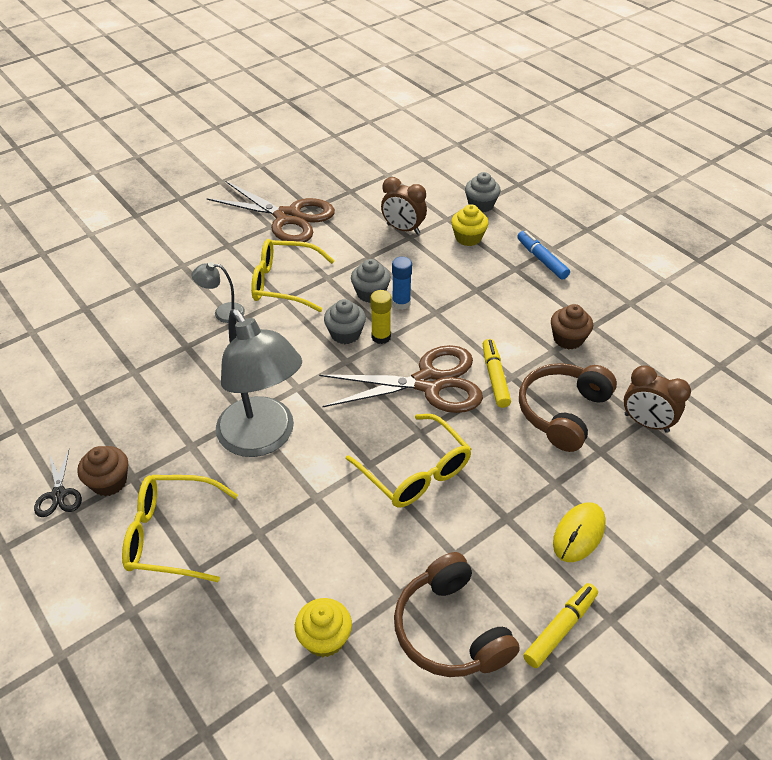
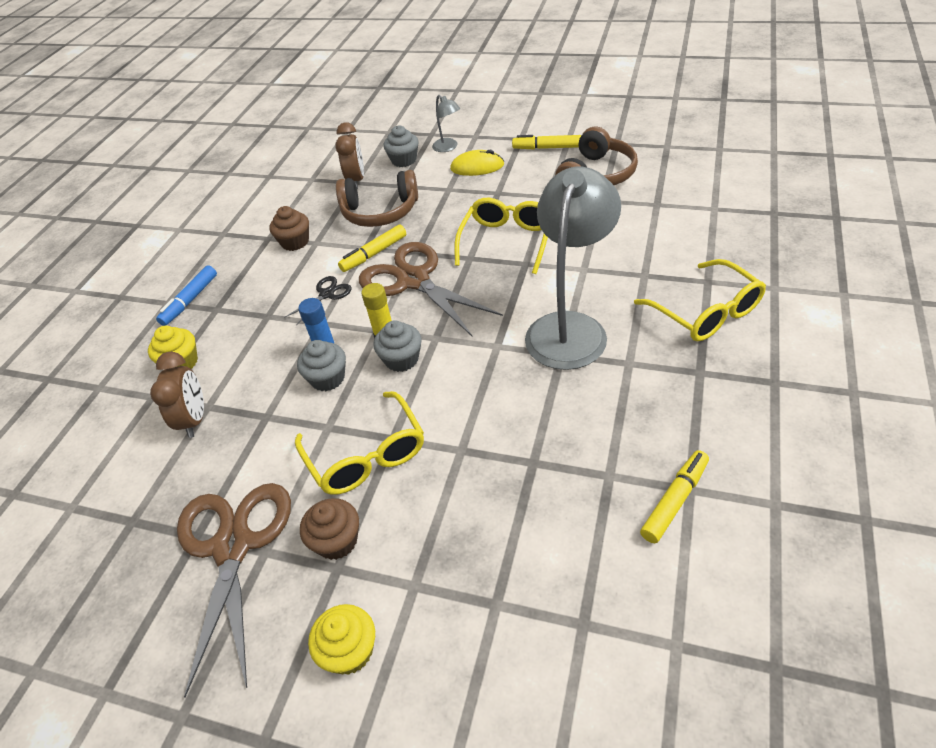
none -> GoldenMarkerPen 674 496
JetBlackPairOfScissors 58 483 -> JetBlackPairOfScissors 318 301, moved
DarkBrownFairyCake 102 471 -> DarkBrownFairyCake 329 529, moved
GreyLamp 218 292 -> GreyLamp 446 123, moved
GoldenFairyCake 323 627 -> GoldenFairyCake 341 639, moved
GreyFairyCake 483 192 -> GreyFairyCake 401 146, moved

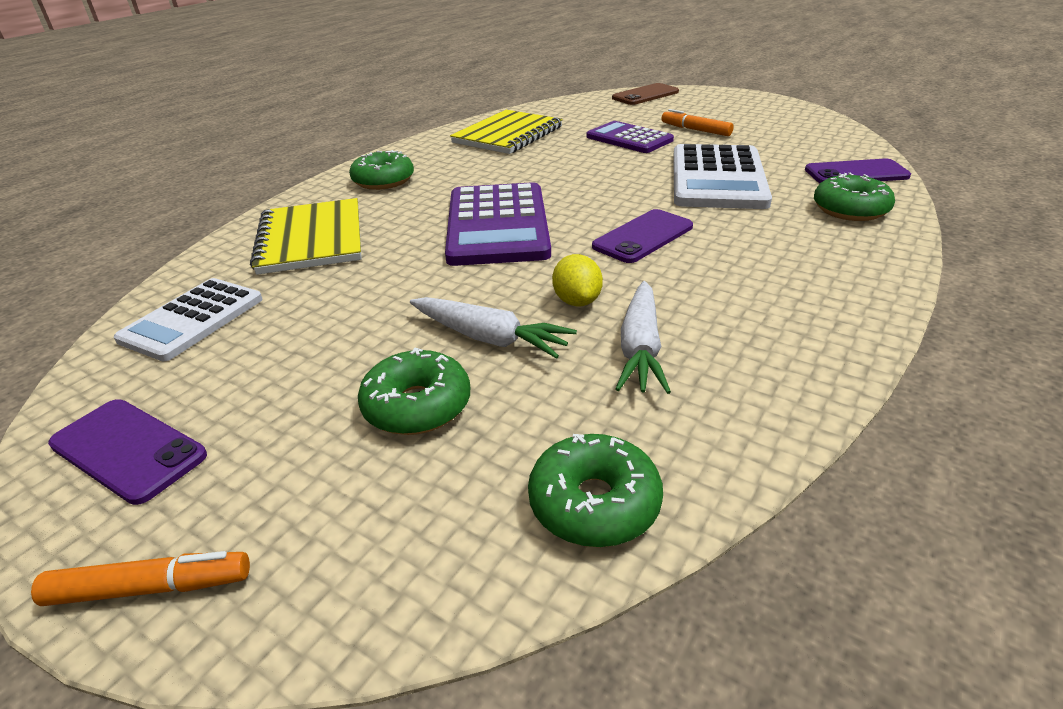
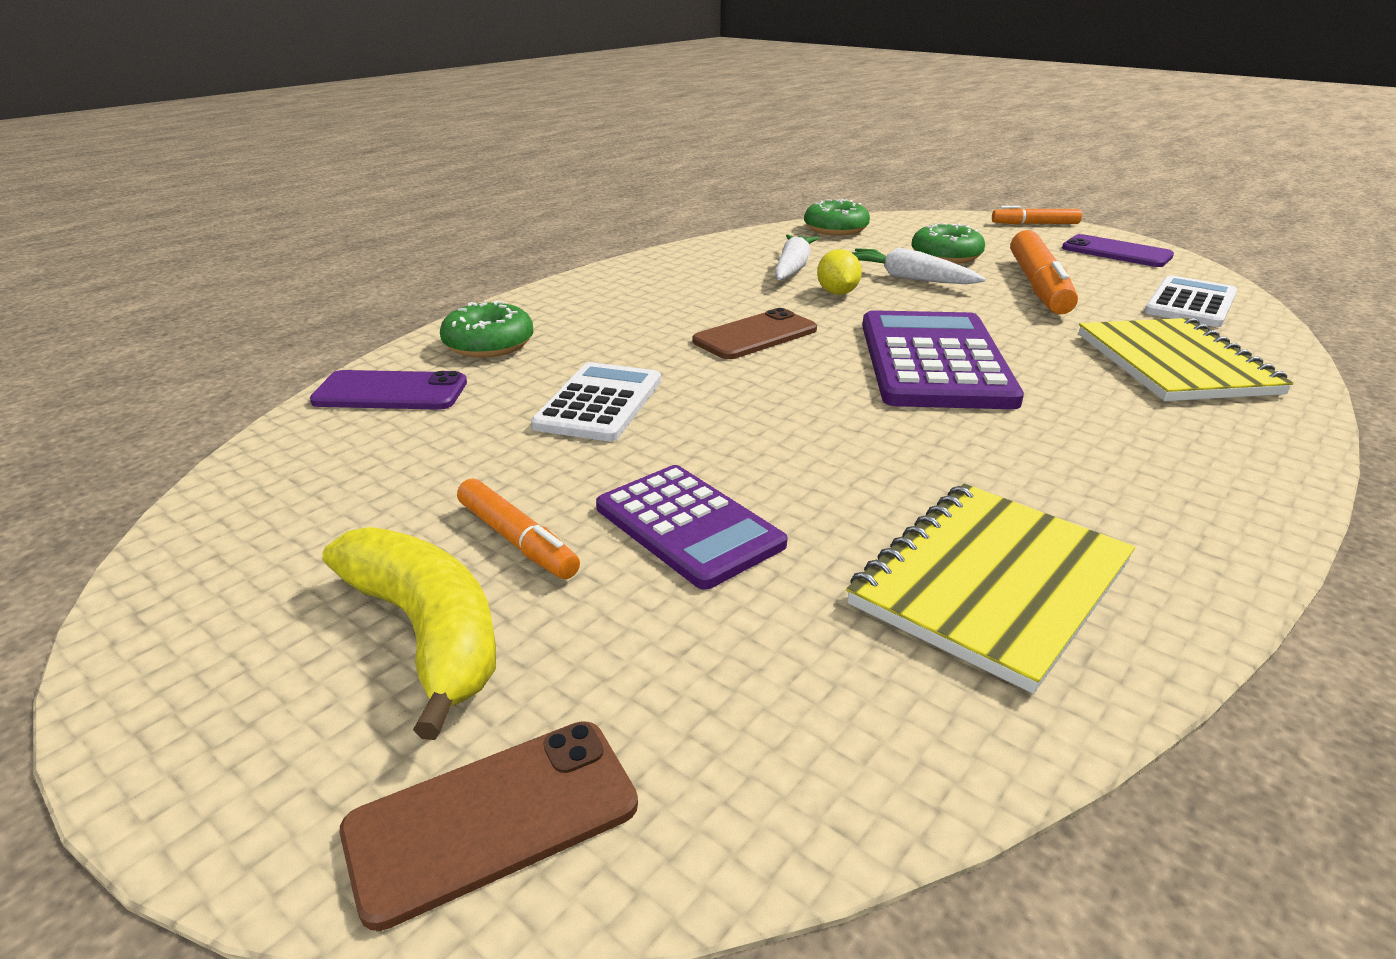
EmeraldDonut 381 170 -> none
none -> GoldenBananaFruit 409 633
none -> OrangeMarkerPen 1044 272
VioletSmartphone 642 236 -> DarkBrownSmartphone 754 333
WhitePocketCalculator 722 176 -> WhitePocketCalculator 596 402, x0.63

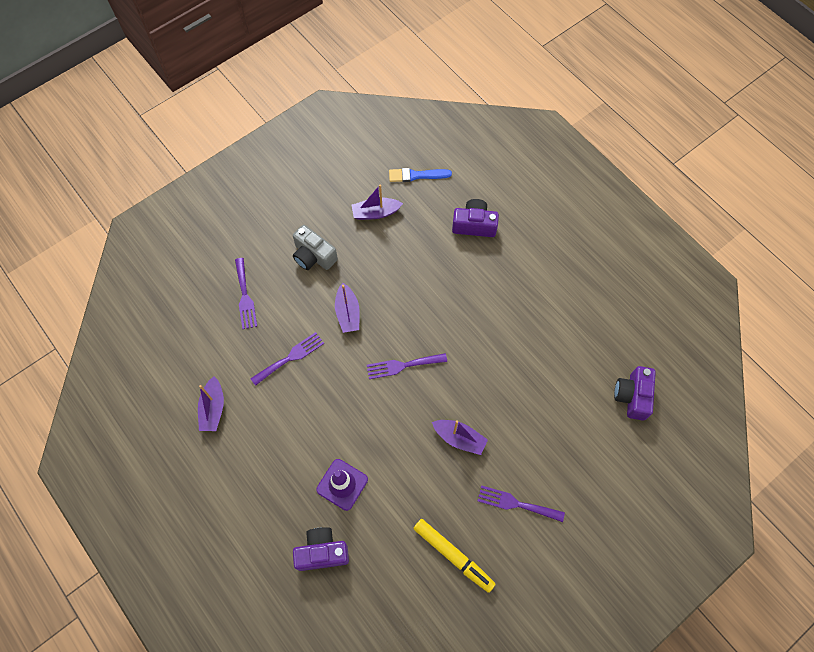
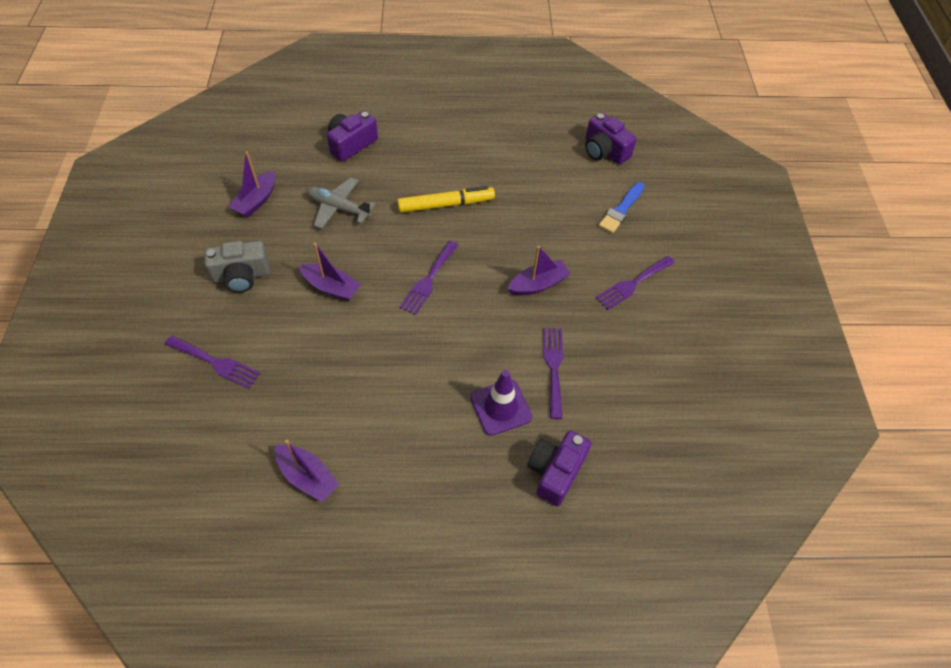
none -> GreyAeroplane 341 203
VioletFork 287 359 -> VioletFork 553 373, moved
RoyalBluePaintBrush 420 175 -> RoyalBluePaintBrush 621 207, moved
GoldenMarkerPen 454 556 -> GoldenMarkerPen 446 199, moved

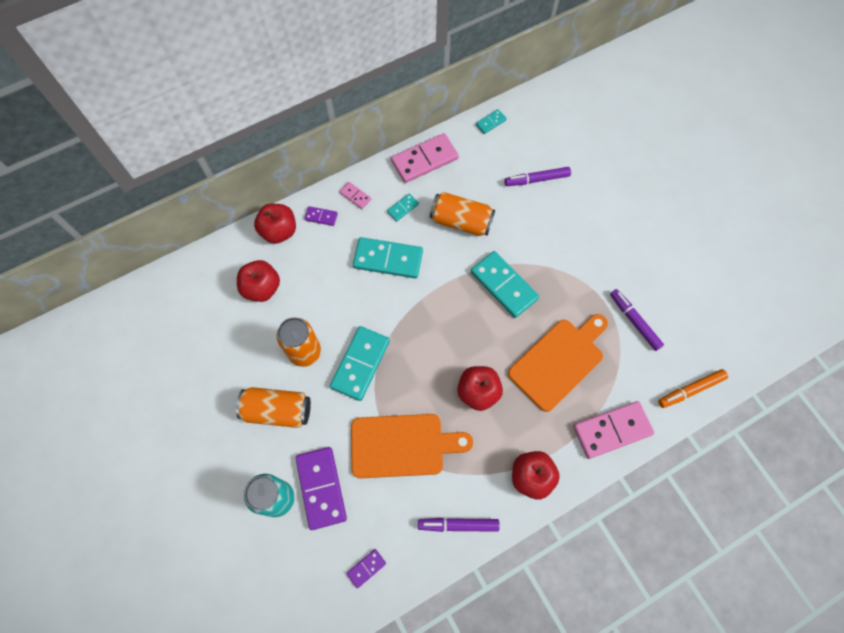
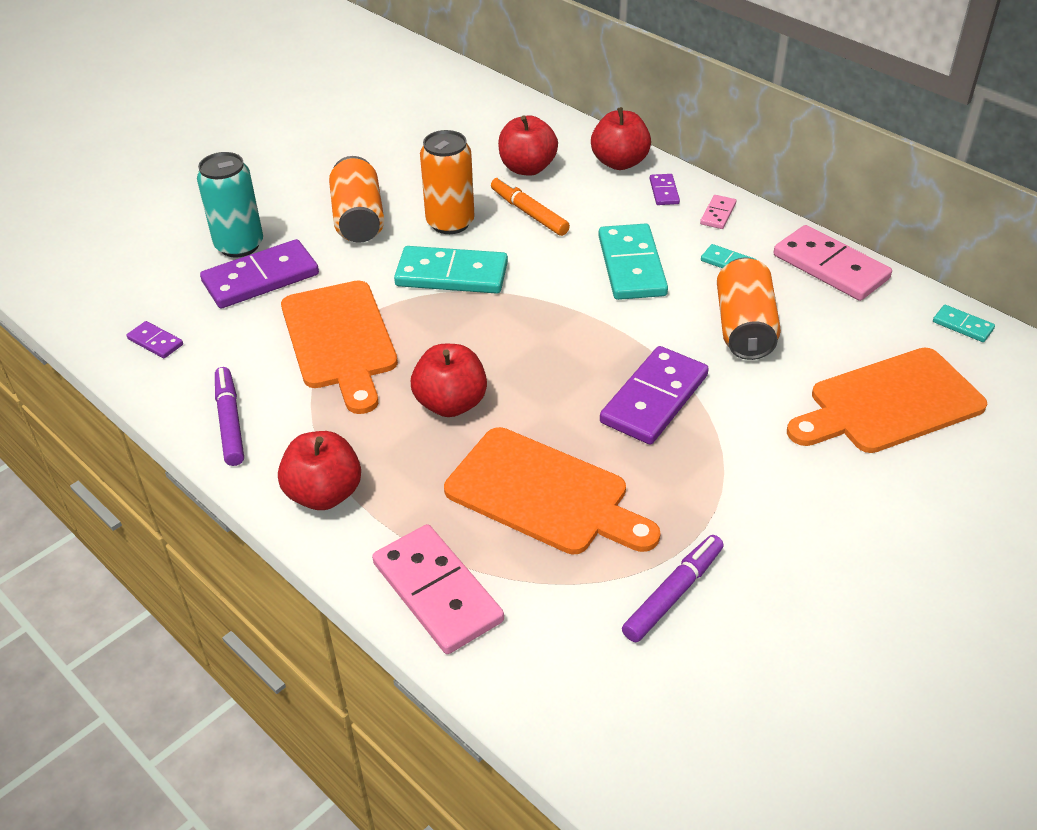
OrangeMarkerPen 693 388 -> OrangeMarkerPen 530 206, moved
VioletMarkerPen 537 176 -> OrangeBreadBoard 887 400
TealDominoPiece 505 284 -> VioletDominoPiece 654 395

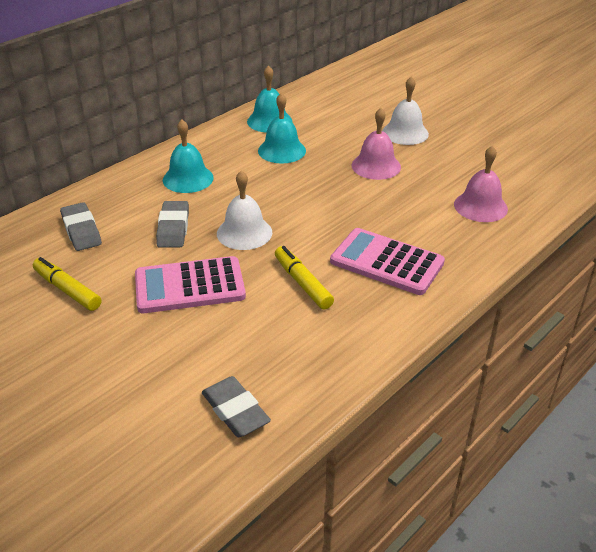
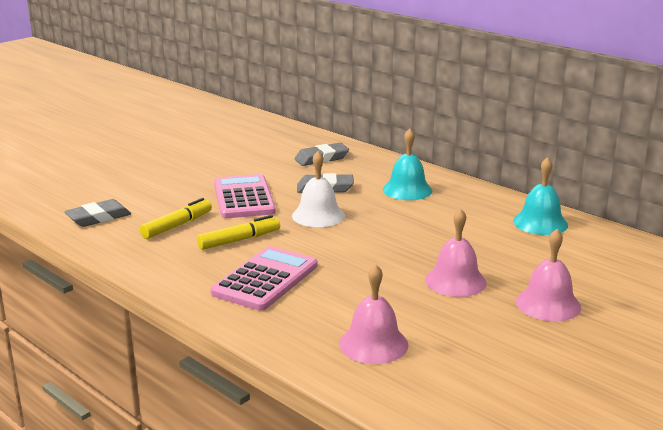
TealHandBell 282 128 -> none
GoldenMarkerPen 67 284 -> GoldenMarkerPen 176 218, moved
WhiteHandBell 405 110 -> RosePinkHandBell 548 275

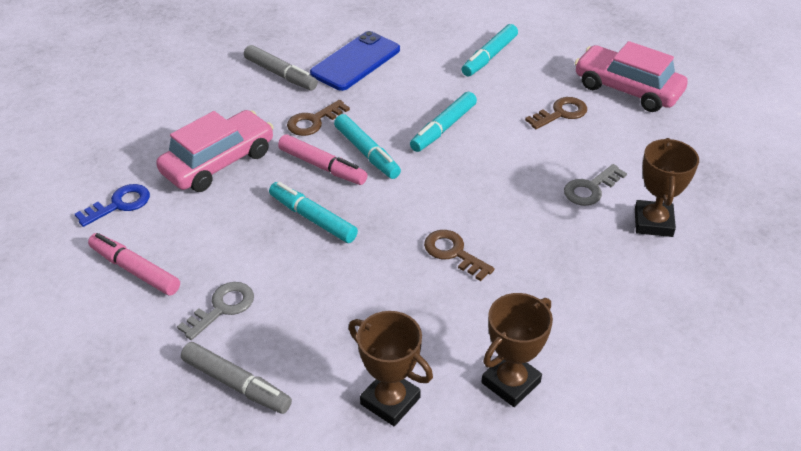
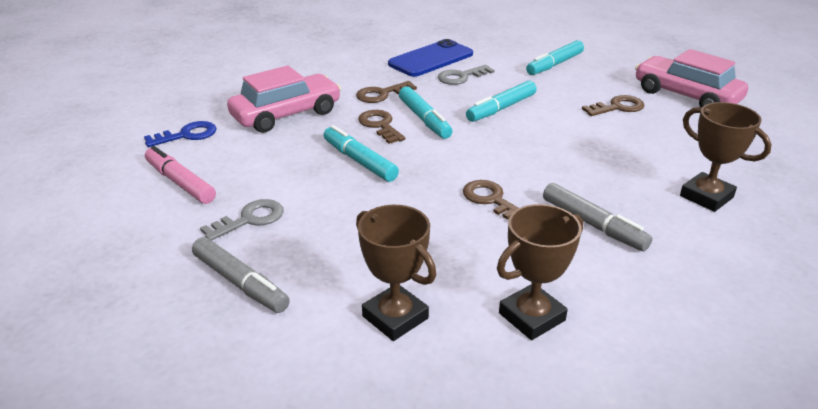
GreyMarkerPen 281 67 -> GreyMarkerPen 597 217, moved
GreyKey 595 185 -> GreyKey 466 75, moved
RosePinkMarkerPen 323 159 -> DarkBrownKey 381 127
DarkBrownTrophy 667 187 -> DarkBrownTrophy 726 157, 60 degrees counterclockwise

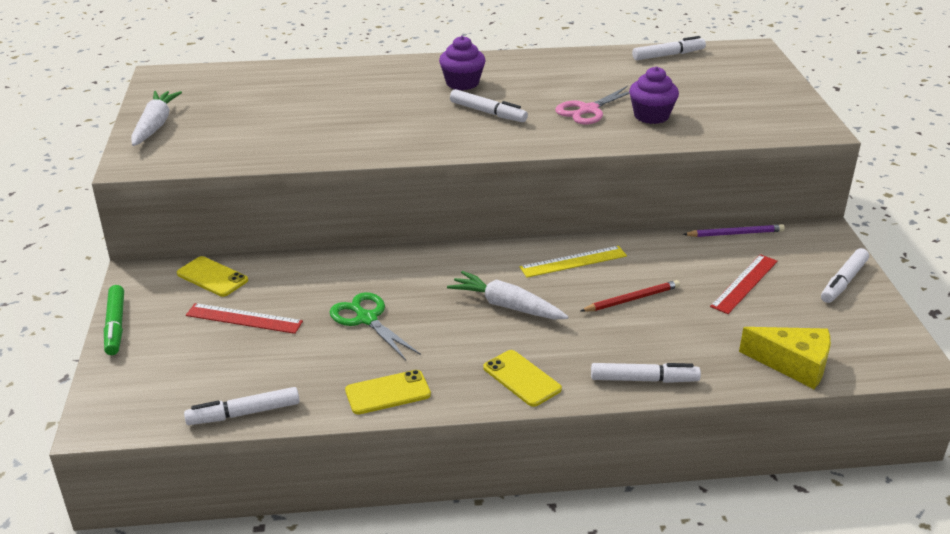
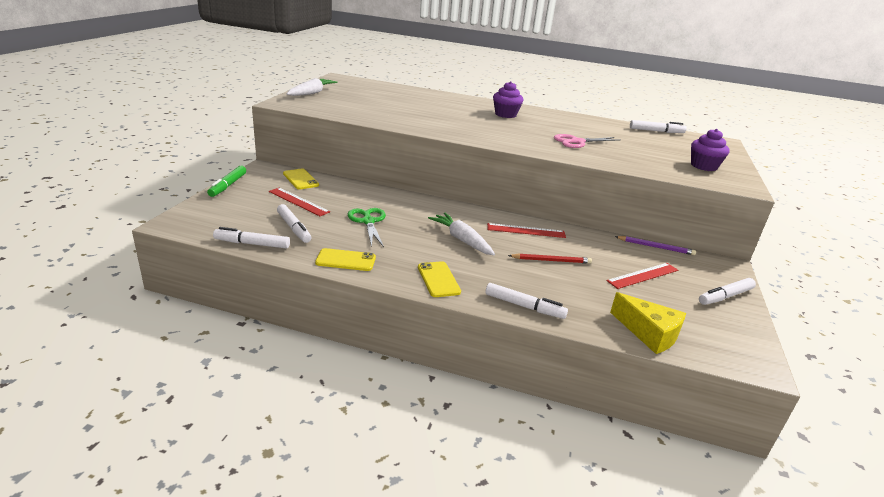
WhiteMarkerPen 489 105 -> WhiteMarkerPen 294 223, moved
VioletFairyCake 654 95 -> VioletFairyCake 710 150, moved
GoldenStraightedge 573 262 -> ScarletStraightedge 526 230

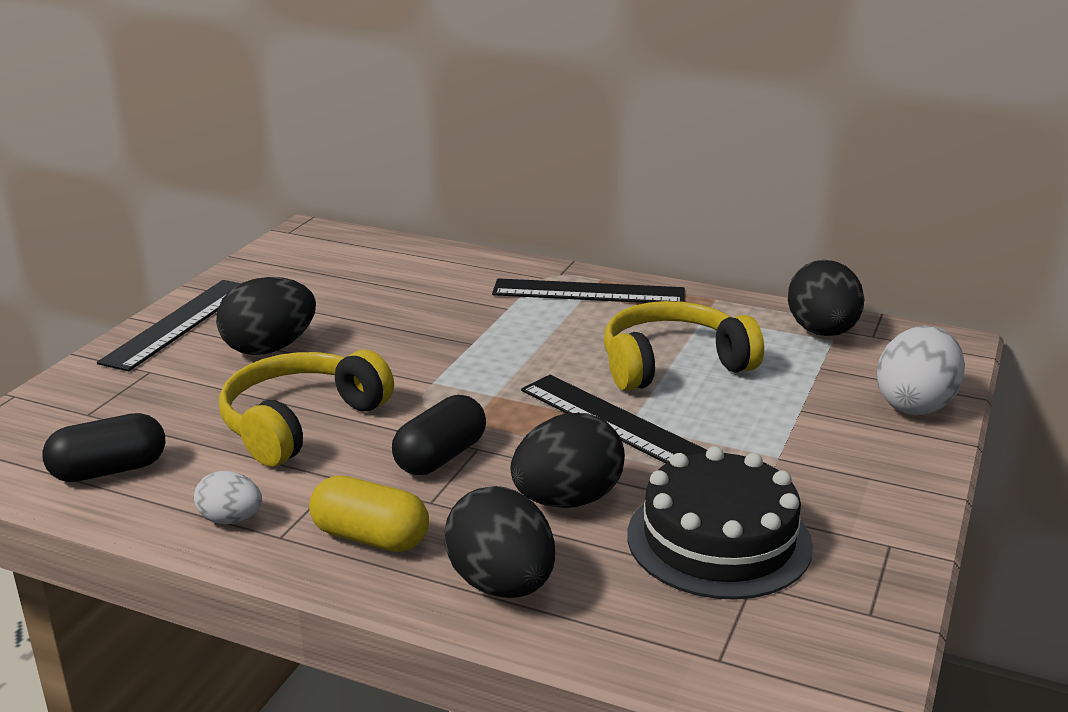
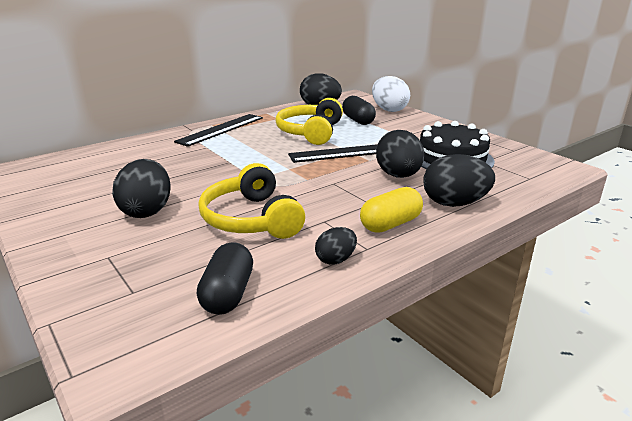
JetBlackStraightedge 169 325 -> none
JetBlackCapsule 439 435 -> JetBlackCapsule 359 110, moved
WhiteToyEgg 228 497 -> JetBlackToyEgg 336 246

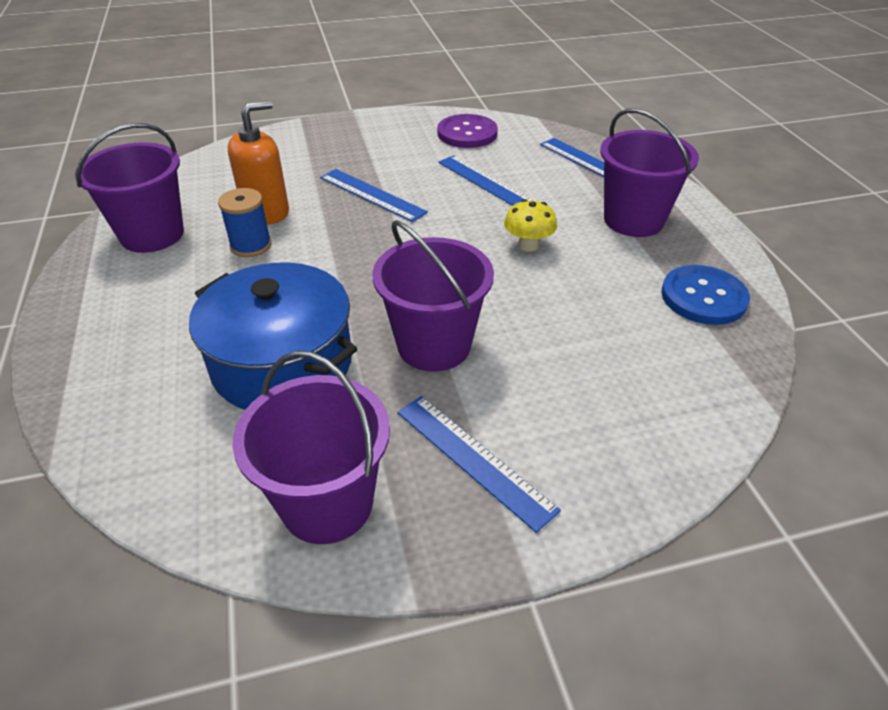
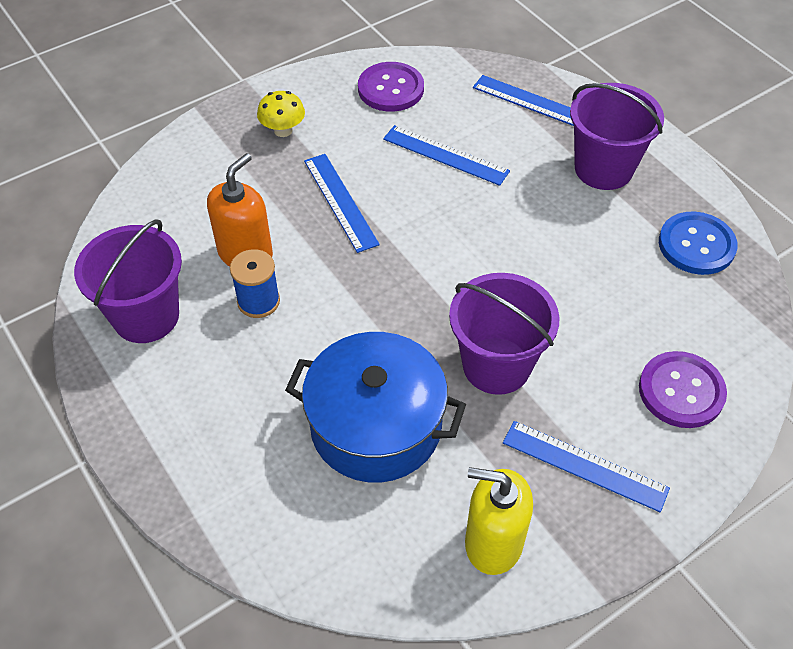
none -> VioletButton 683 389
GoldenMushroom 530 225 -> GoldenMushroom 281 114, moved
VioletSandBucket 311 447 -> GoldenSoapDispenser 499 521
RoyalBlueStraightedge 374 195 -> RoyalBlueStraightedge 342 203, 45 degrees clockwise

